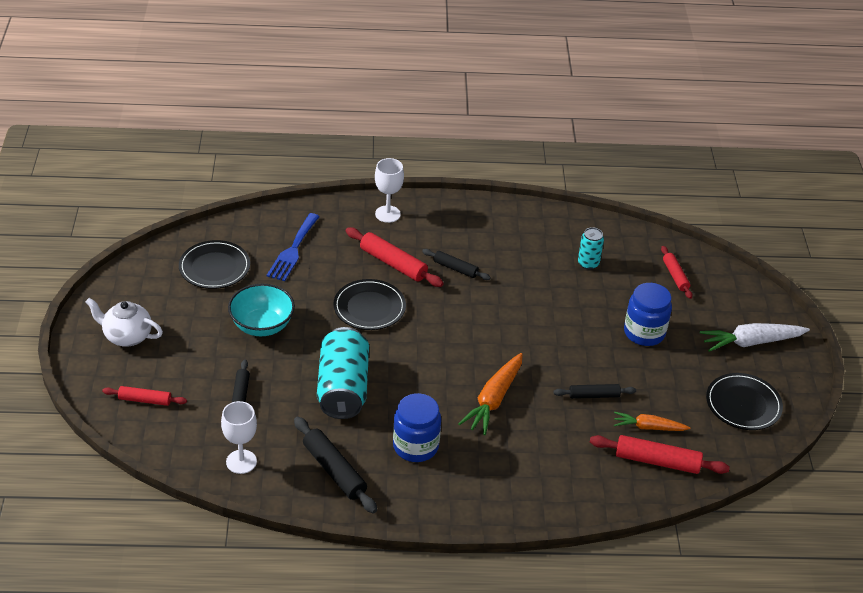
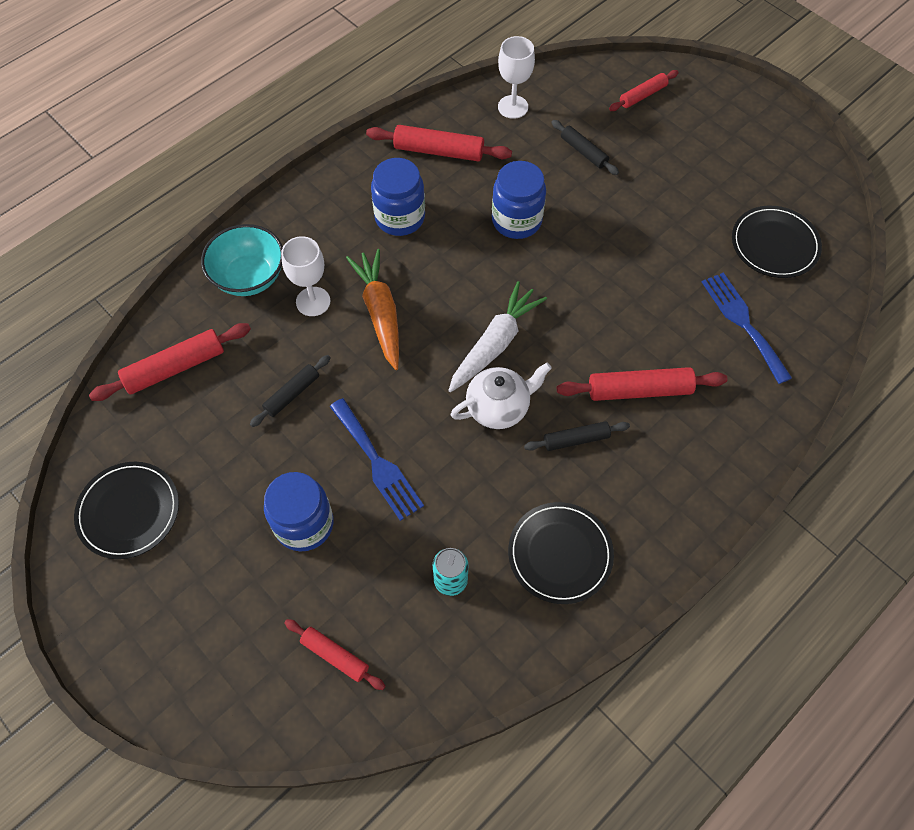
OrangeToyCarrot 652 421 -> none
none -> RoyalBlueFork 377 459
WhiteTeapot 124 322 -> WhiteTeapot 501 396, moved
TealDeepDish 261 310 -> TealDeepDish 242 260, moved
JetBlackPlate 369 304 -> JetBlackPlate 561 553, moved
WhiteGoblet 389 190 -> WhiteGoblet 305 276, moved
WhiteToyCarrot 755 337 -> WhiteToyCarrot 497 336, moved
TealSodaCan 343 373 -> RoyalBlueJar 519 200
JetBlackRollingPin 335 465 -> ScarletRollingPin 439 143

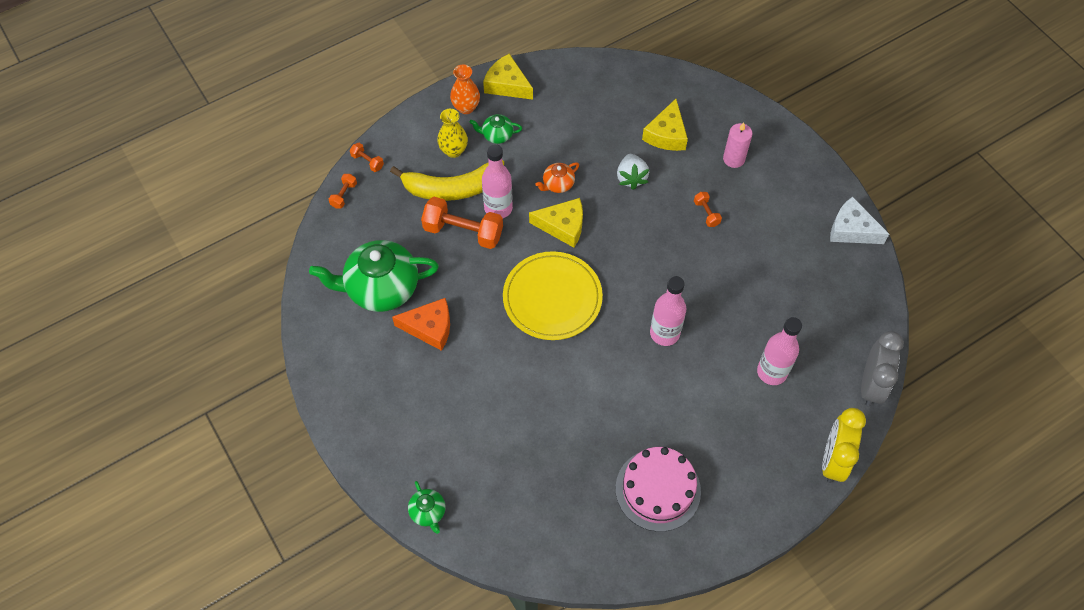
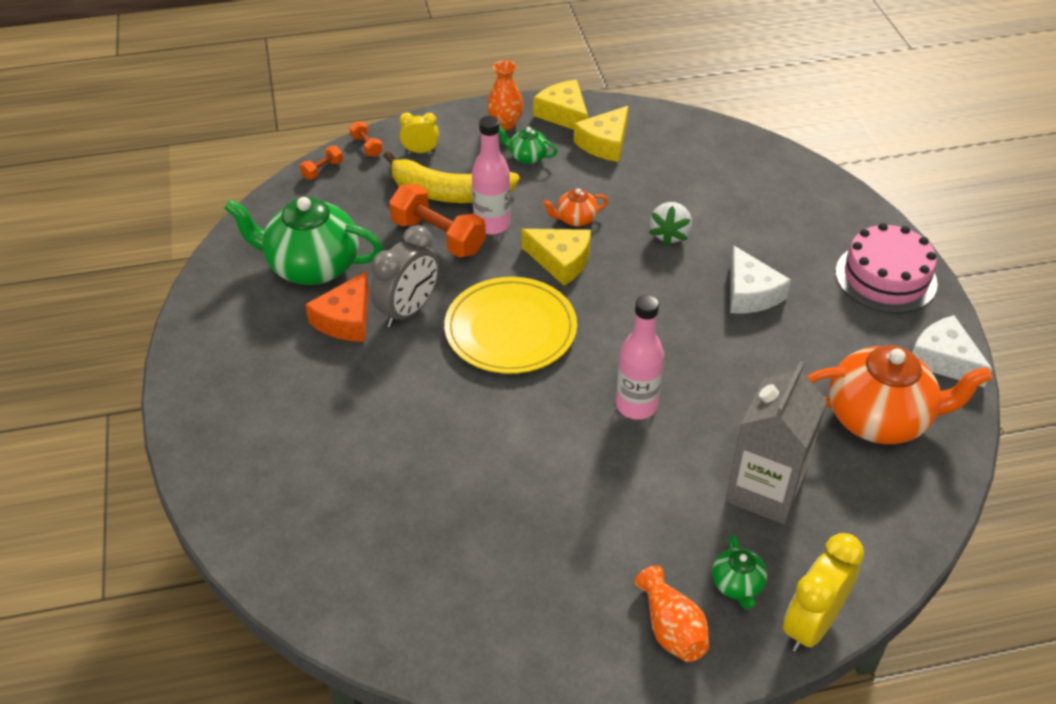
GoldenTallVase 452 133 -> none
RosePinkPillarCandle 737 145 -> none
none -> GoldenBedsideClock 419 132
none -> OrangeTallVase 672 613
none -> OrangeTeapot 899 394
EmeraldTeapot 427 507 -> EmeraldTeapot 739 572, moved
RosePinkCake 658 489 -> RosePinkCake 887 268, moved
GoldenPieceOfCheese 665 125 -> GoldenPieceOfCheese 601 134, moved
GreyBedsideClock 882 368 -> GreyBedsideClock 404 276, moved
OrangeHandWeight 708 209 -> WhitePieceOfCheese 760 279
RosePinkFlask 779 351 -> GreyMilkCarton 776 443
OrangePieceOfCheese 421 324 -> OrangePieceOfCheese 337 306, 90 degrees clockwise

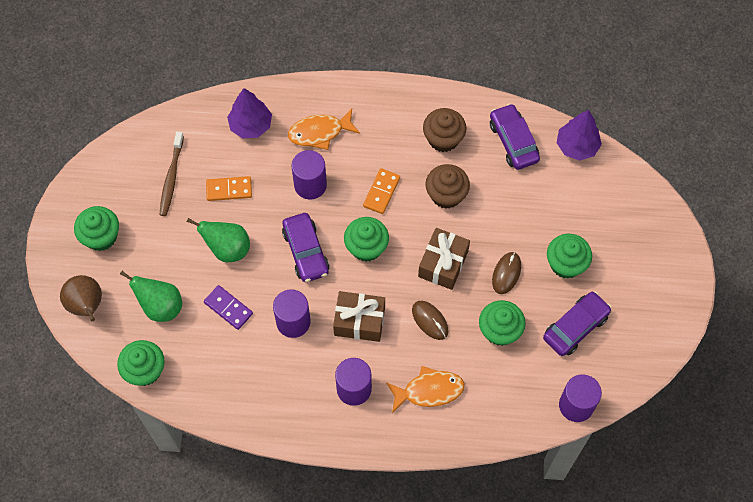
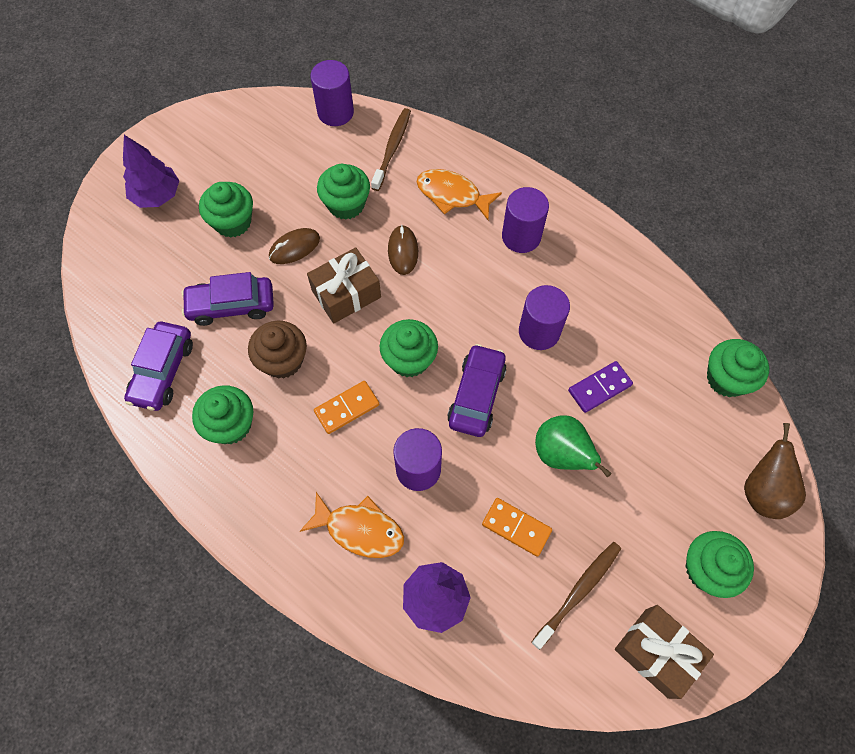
EmeraldPear 151 296 -> none
none -> DarkBrownDentalBrush 391 149
DarkBrownWrappedGift 359 316 -> DarkBrownWrappedGift 664 652, moved
VioletAutomobile 577 323 -> VioletAutomobile 227 299, moved
VioletFirTree 579 135 -> VioletFirTree 151 171, moved
DarkBrownFairyCake 445 130 -> EmeraldFairyCake 222 414
VioletDominoPiece 228 307 -> VioletDominoPiece 600 387, 75 degrees clockwise

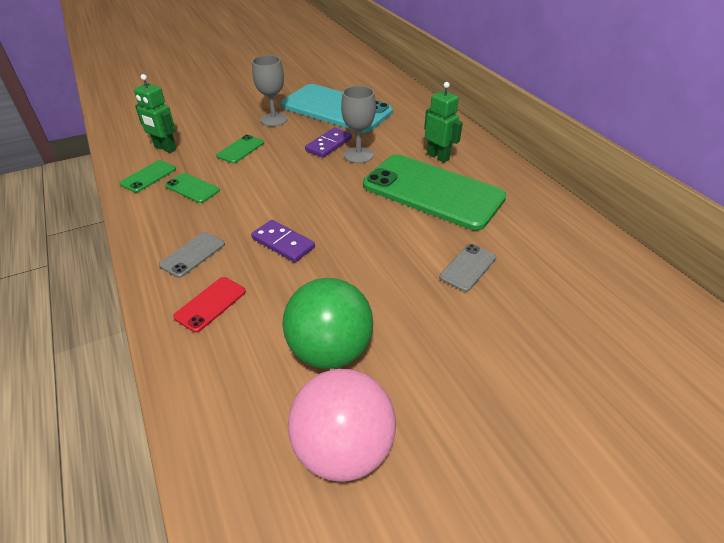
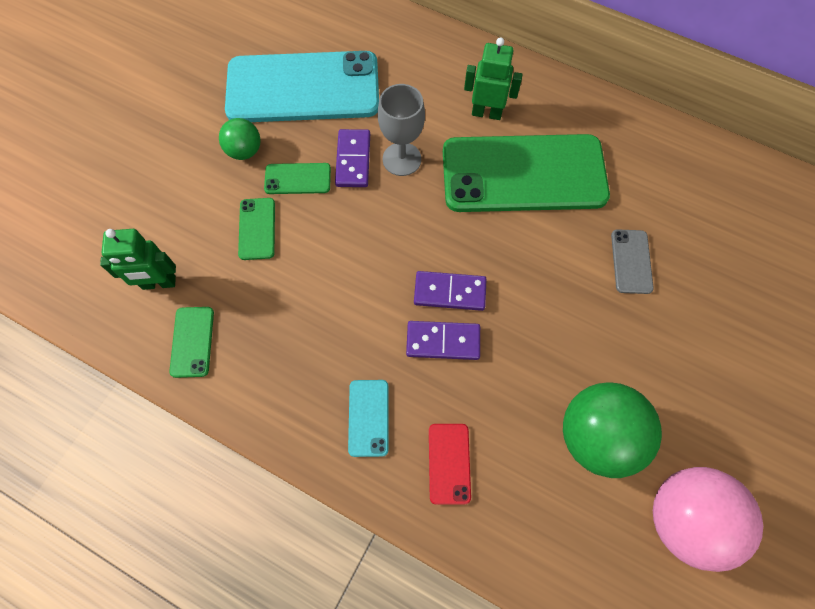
none -> VioletDominoPiece 450 291
EmeraldSmartphone 192 188 -> EmeraldSmartphone 297 178, moved
GreyGoblet 269 90 -> EmeraldBall 240 139
GreySmartphone 192 255 -> TealSmartphone 368 418

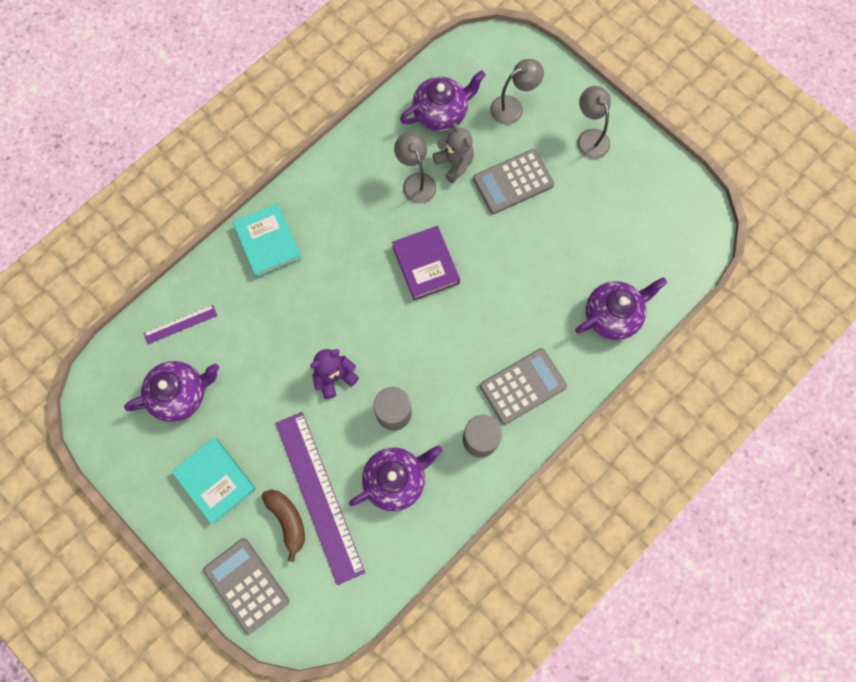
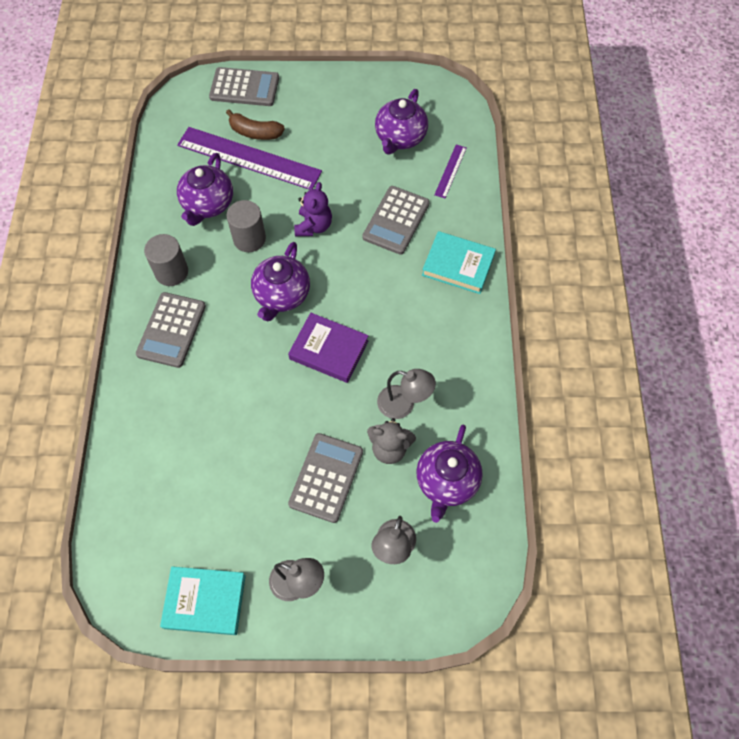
none -> GreyPocketCalculator 396 220
TealBook 213 481 -> TealBook 203 600, moved
VioletTeapot 621 308 -> VioletTeapot 280 281, moved

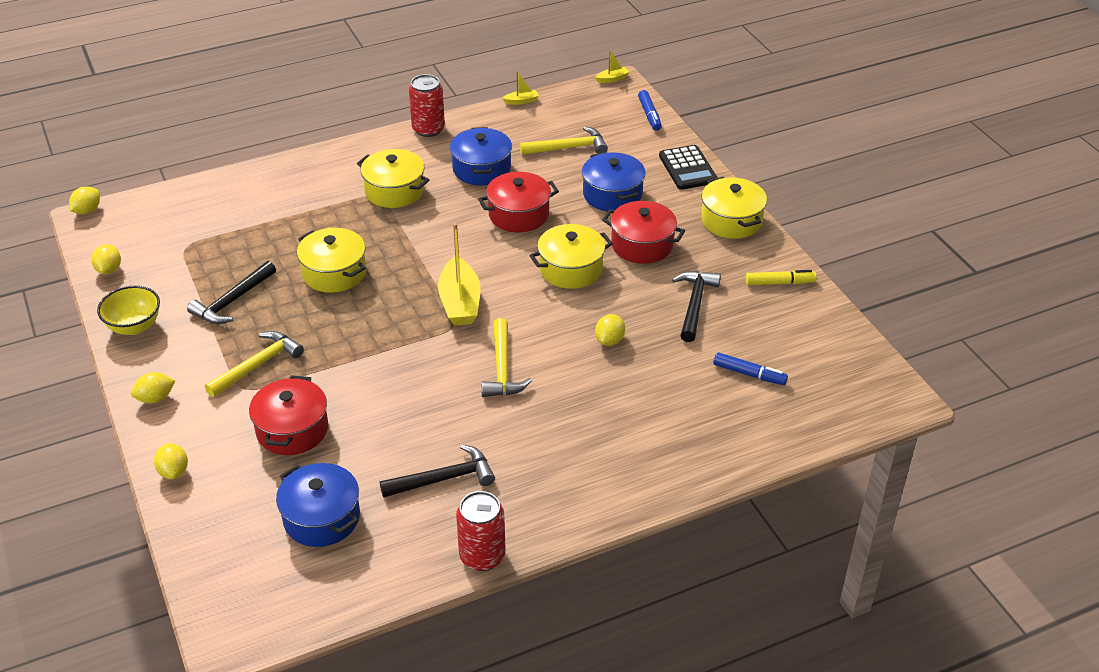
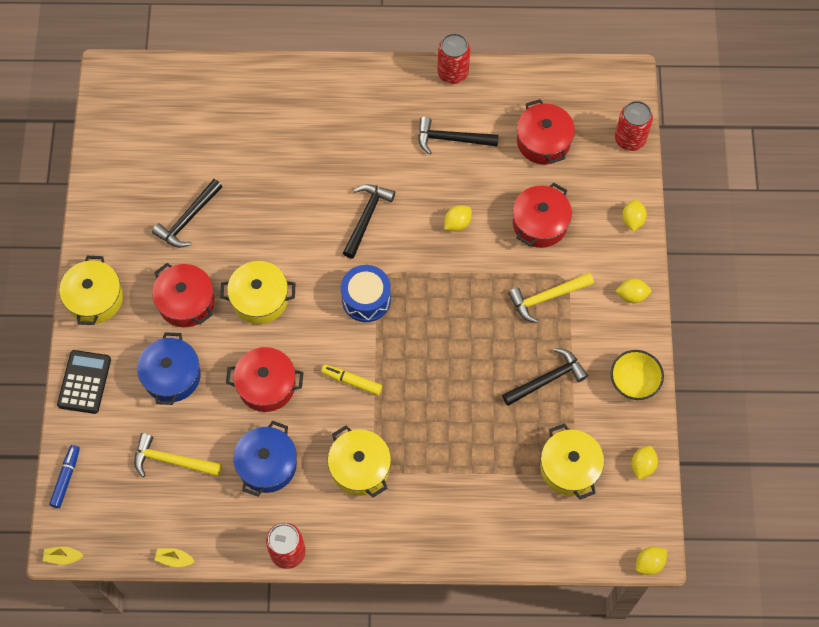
RoyalBlueMarkerPen 750 368 -> none
none -> ScarletSodaCan 634 126
GoldenStockpot 331 260 -> GoldenStockpot 572 461, moved
GoldenLemon 610 330 -> GoldenLemon 458 218, moved
GoldenMarkerPen 781 277 -> GoldenMarkerPen 351 379, moved
GoldenSailboat 459 274 -> RoyalBlueToyDrum 366 293
RoyalBlueStockpot 318 505 -> ScarletStockpot 546 131
GoldenClawHammer 506 357 -> JetBlackClawHammer 369 221

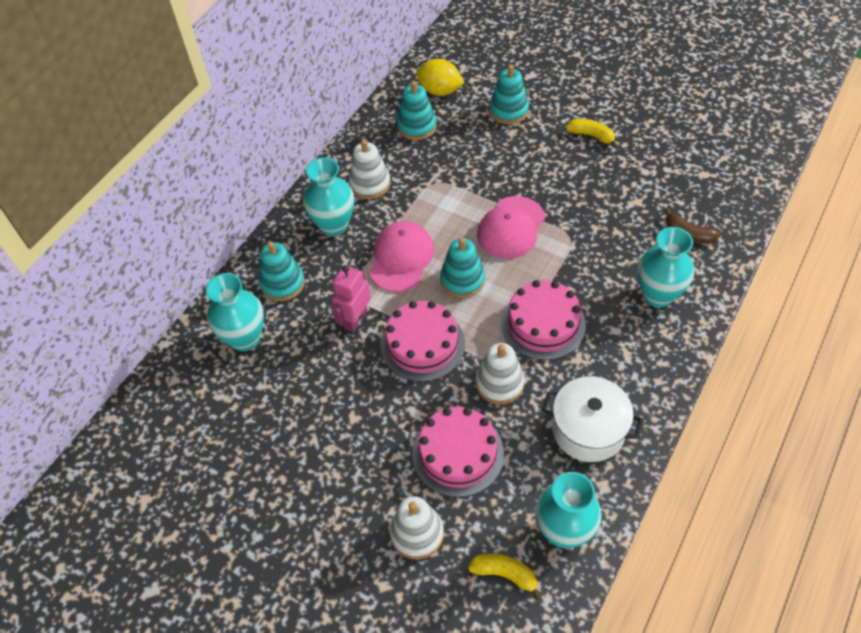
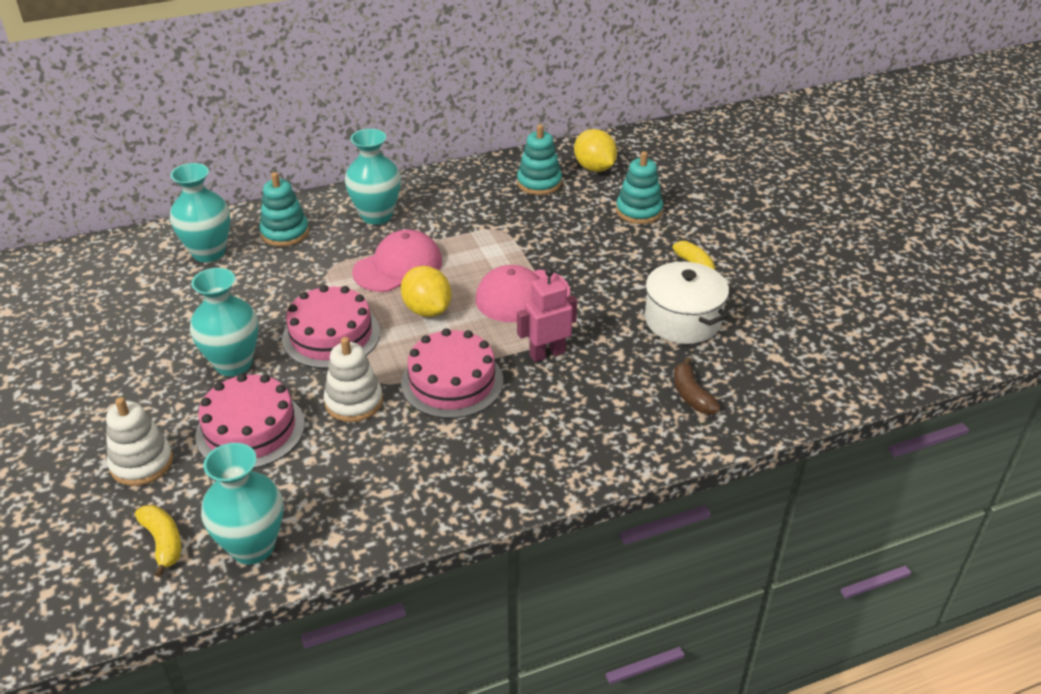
WhiteStackingToy 370 169 -> none
RosePinkRobotFigure 351 298 -> RosePinkRobotFigure 547 315, moved
WhiteStockpot 592 419 -> WhiteStockpot 687 303, moved
TealTallVase 665 267 -> TealTallVase 224 322, moved
TealStackingToy 462 267 -> GoldenLemon 426 291

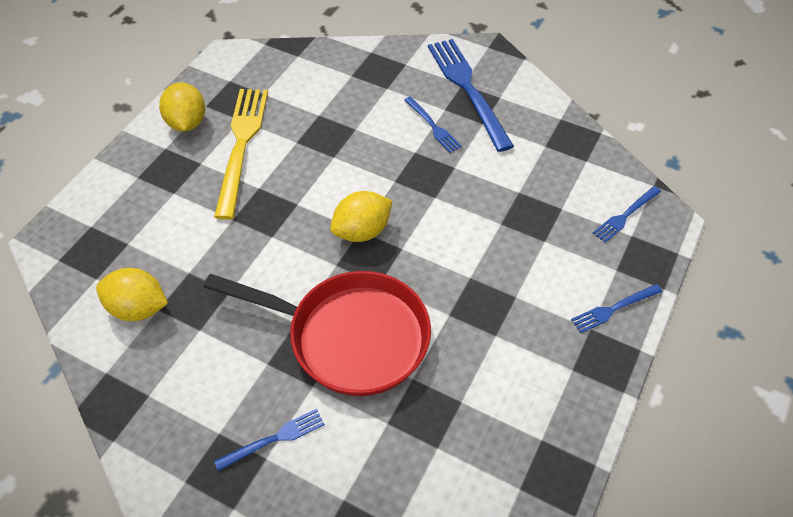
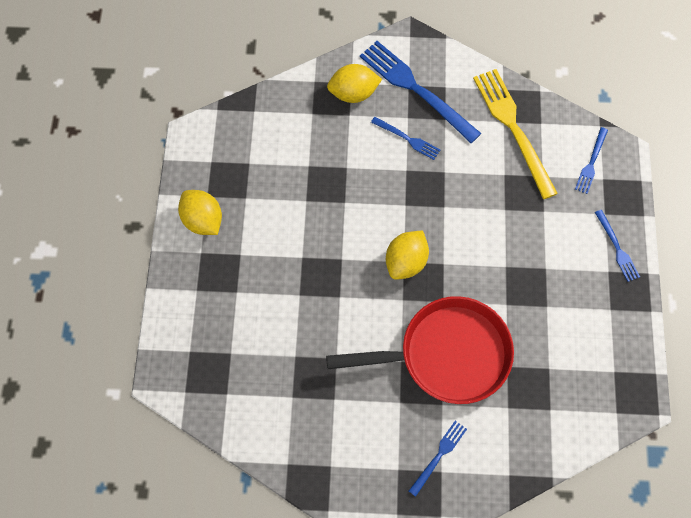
GoldenLemon 132 294 -> GoldenLemon 354 83, moved
GoldenFork 241 154 -> GoldenFork 515 134, moved
RoyalBlueFork 616 308 -> RoyalBlueFork 617 246, 60 degrees counterclockwise

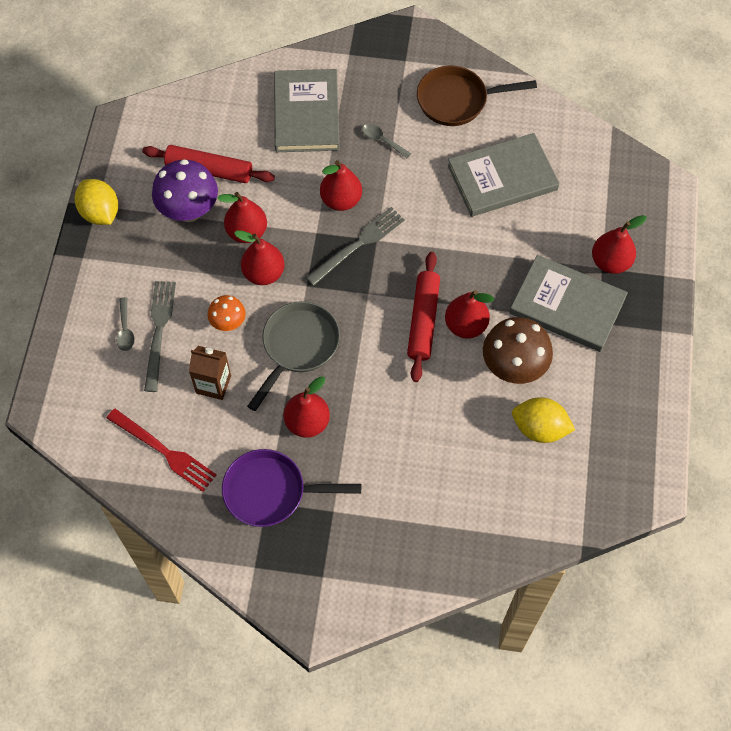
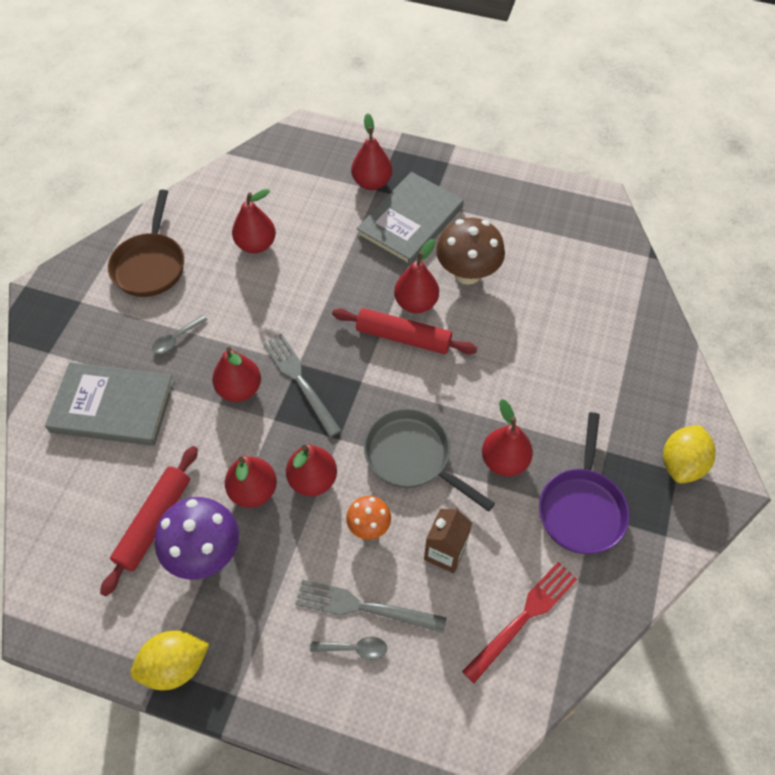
GoldenLemon 543 420 -> GoldenLemon 689 454, moved
GreyBook 504 175 -> ScarletPear 254 221

